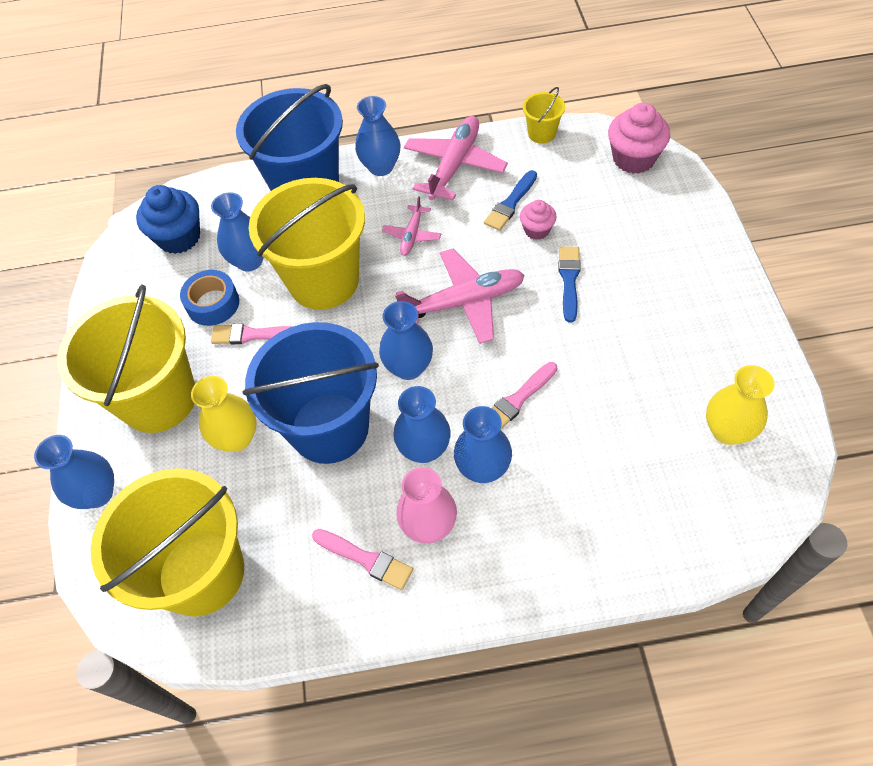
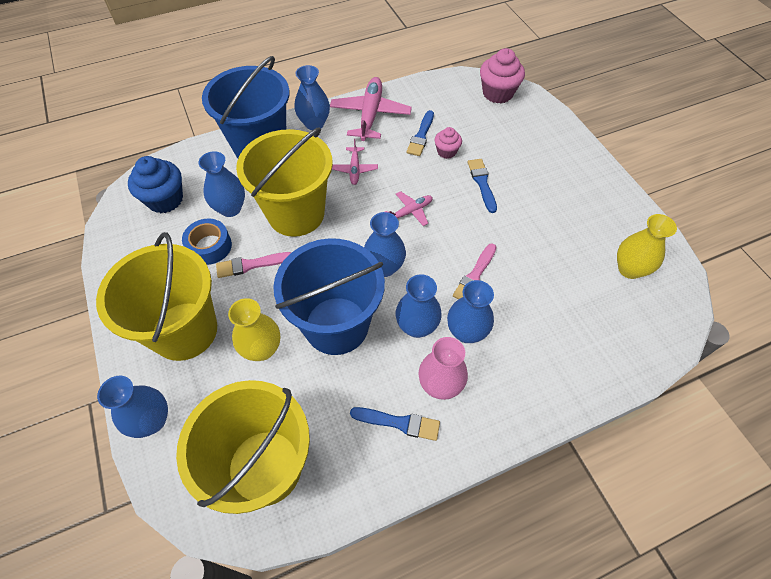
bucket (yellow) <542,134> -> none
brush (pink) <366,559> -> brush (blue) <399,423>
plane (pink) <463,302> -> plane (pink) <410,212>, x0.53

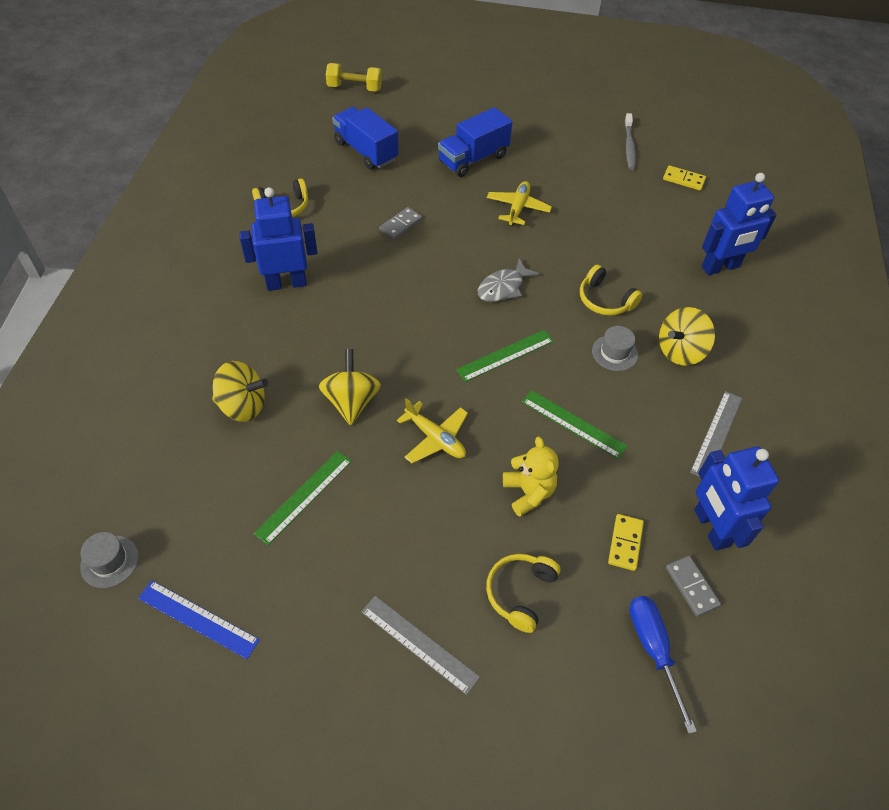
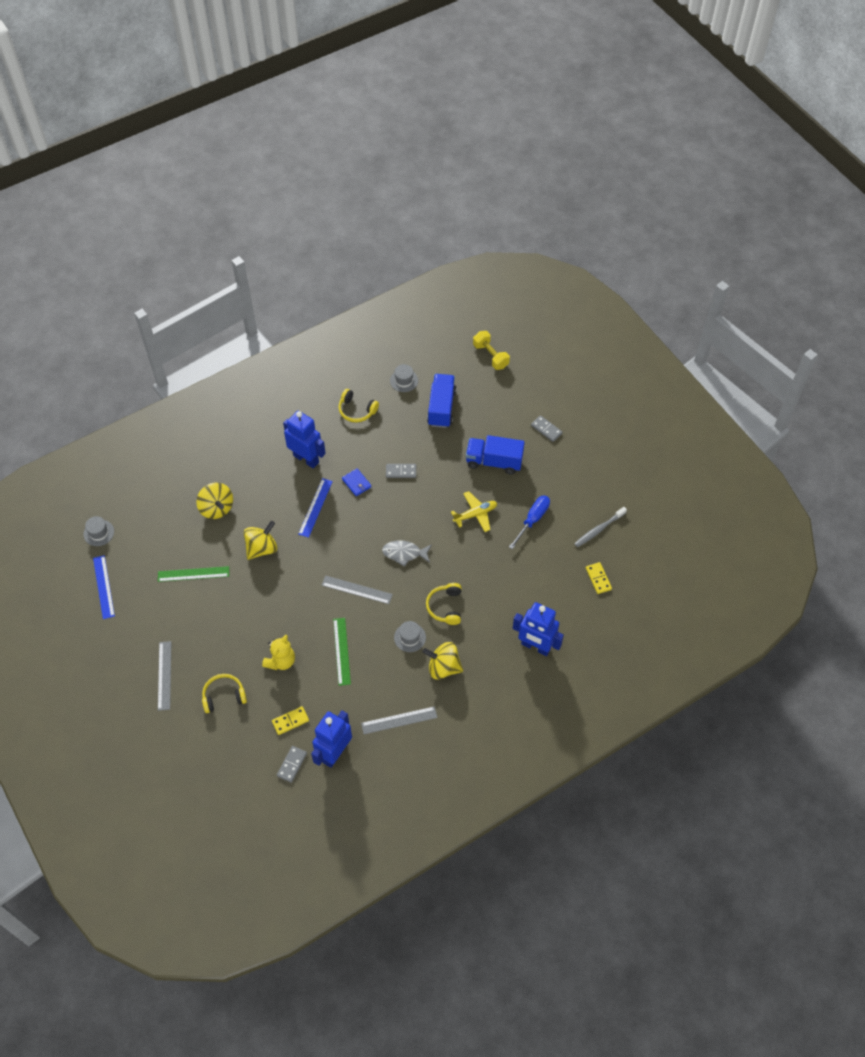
plane (yellow) <435,438> -> none
none -> ruler (blue) <315,507>
none -> wallet (blue) <356,483>
none -> hat (grey) <404,380>
none -> domino (grey) <546,429>
screwdriver (blue) <653,649> -> screwdriver (blue) <532,520>, move
ruler (green) <505,355> -> ruler (grey) <357,590>

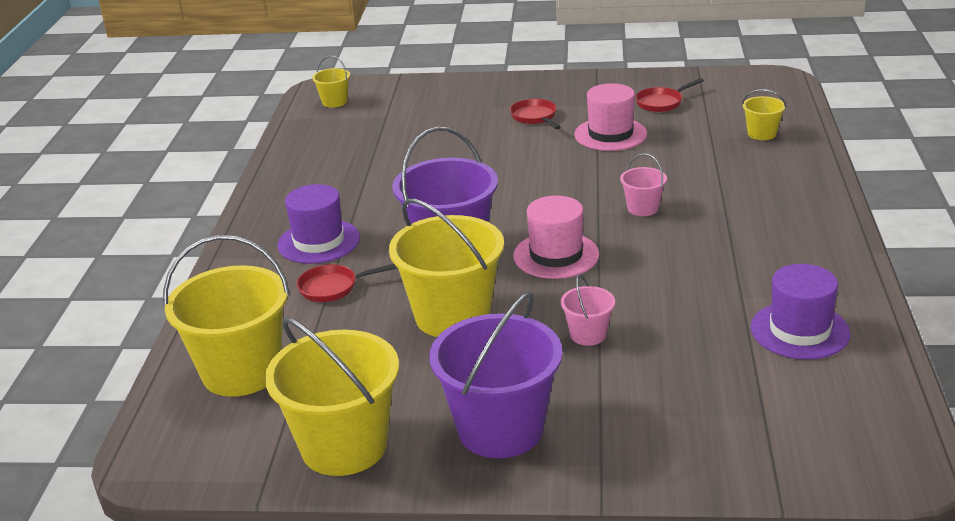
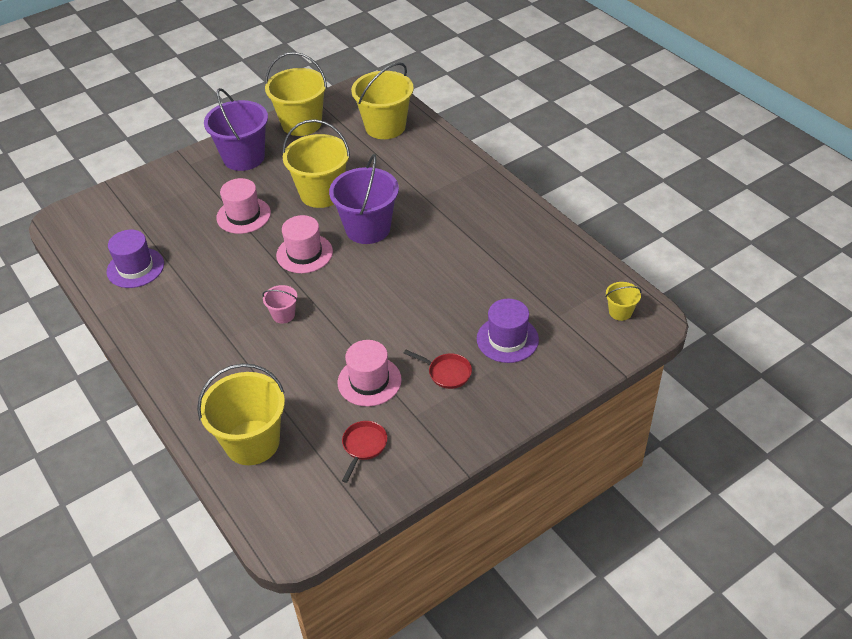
pan (red) <332,287> -> none
hat (purple) <319,242> -> hat (purple) <507,339>, move
bucket (pink) <588,334> -> hat (pink) <243,215>
bucket (yellow) <762,134> -> bucket (yellow) <252,442>, x2.15

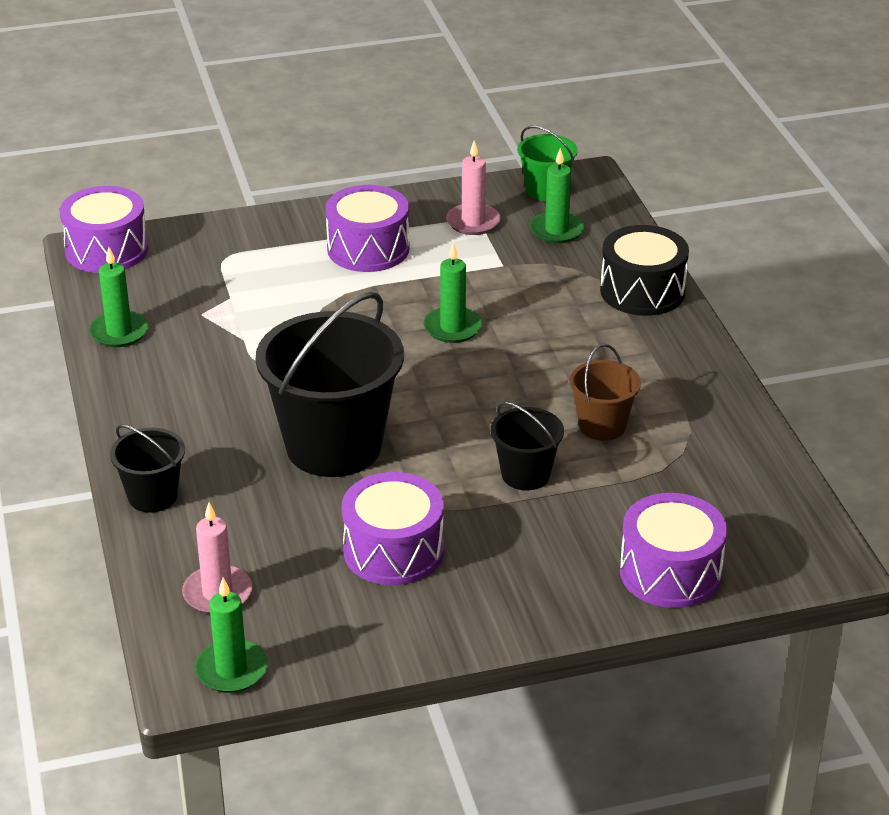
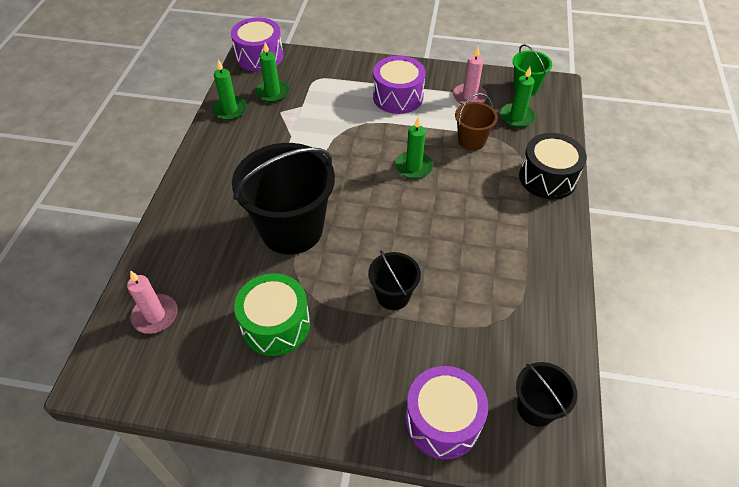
bucket (black) <152,496> -> bucket (black) <536,408>, move
candle (green) <231,670> -> candle (green) <273,92>, move
bucket (brown) <602,426> -> bucket (brown) <471,141>, move
drum (purple) <393,551> -> drum (green) <276,325>

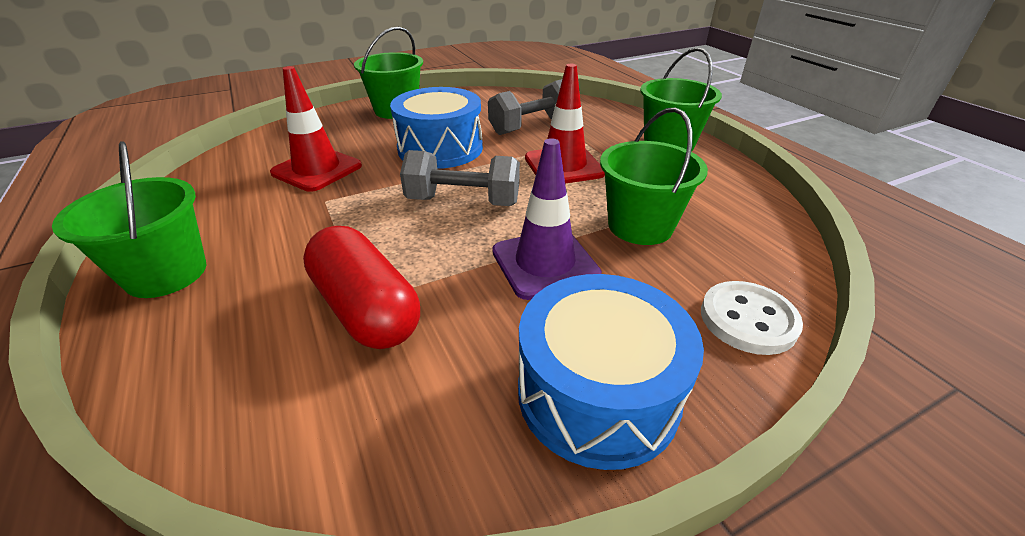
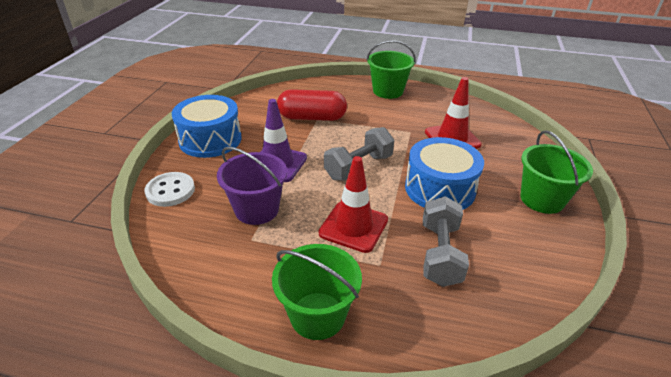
bucket (green) <640,226> -> bucket (purple) <257,209>

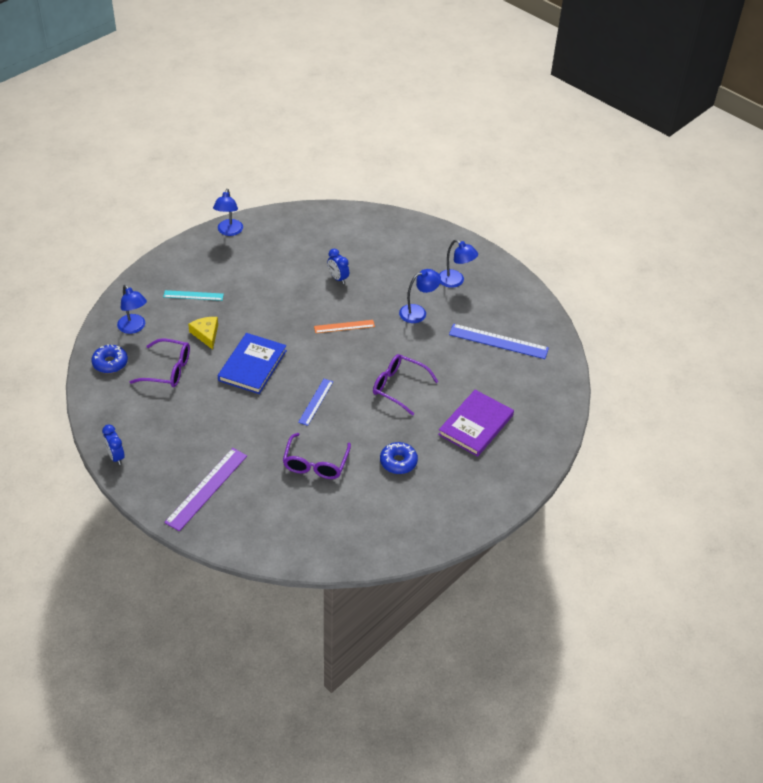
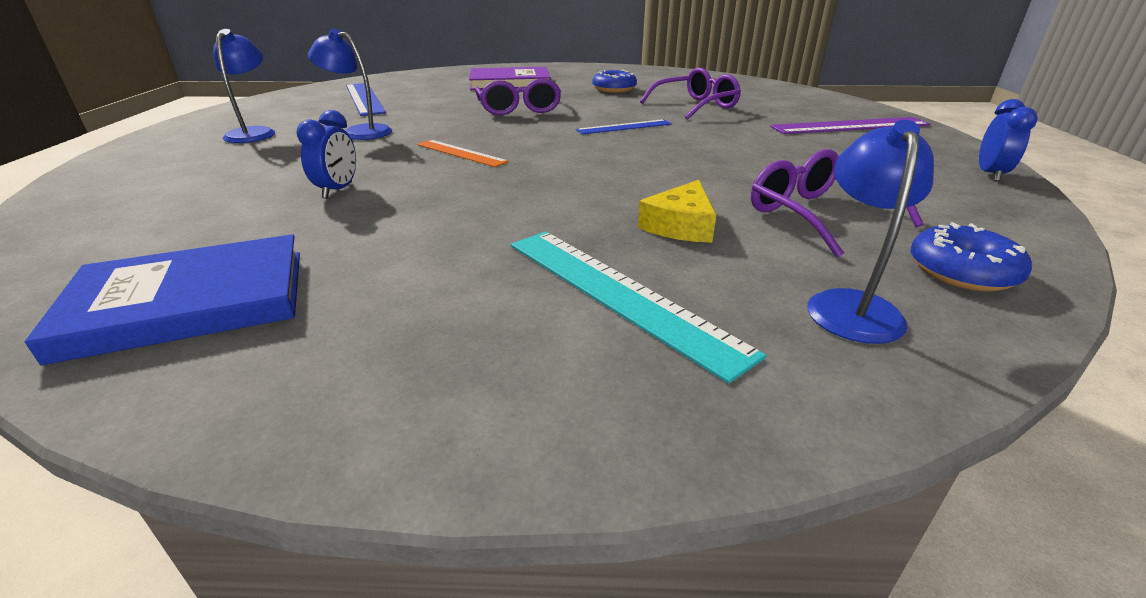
lamp (blue) <229,231> -> none
book (blue) <252,365> -> book (blue) <190,302>, move
ruler (turquoise) <193,295> -> ruler (turquoise) <618,293>, x1.64

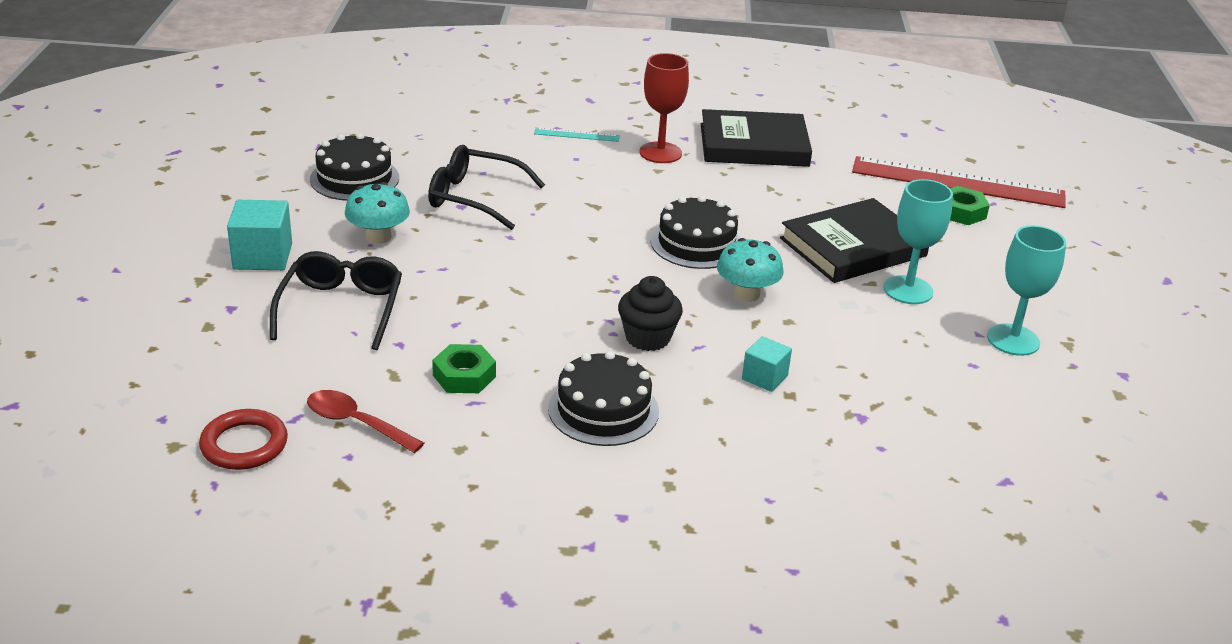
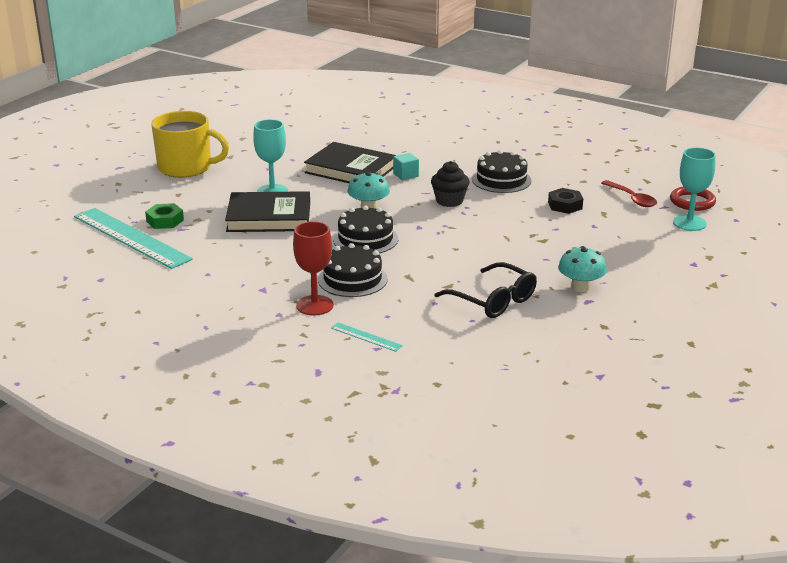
cube (turquoise) <263,256> -> none
glasses (black) <341,309> -> none
none -> mug (yellow) <186,167>
cake (black) <354,178> -> cake (black) <352,279>, move
book (black) <754,145> -> book (black) <350,169>, move
goblet (turquoise) <1013,340> -> goblet (turquoise) <689,223>, move
nut (green) <464,376> -> nut (black) <565,205>
ruler (red) <957,182> -> ruler (turquoise) <131,237>

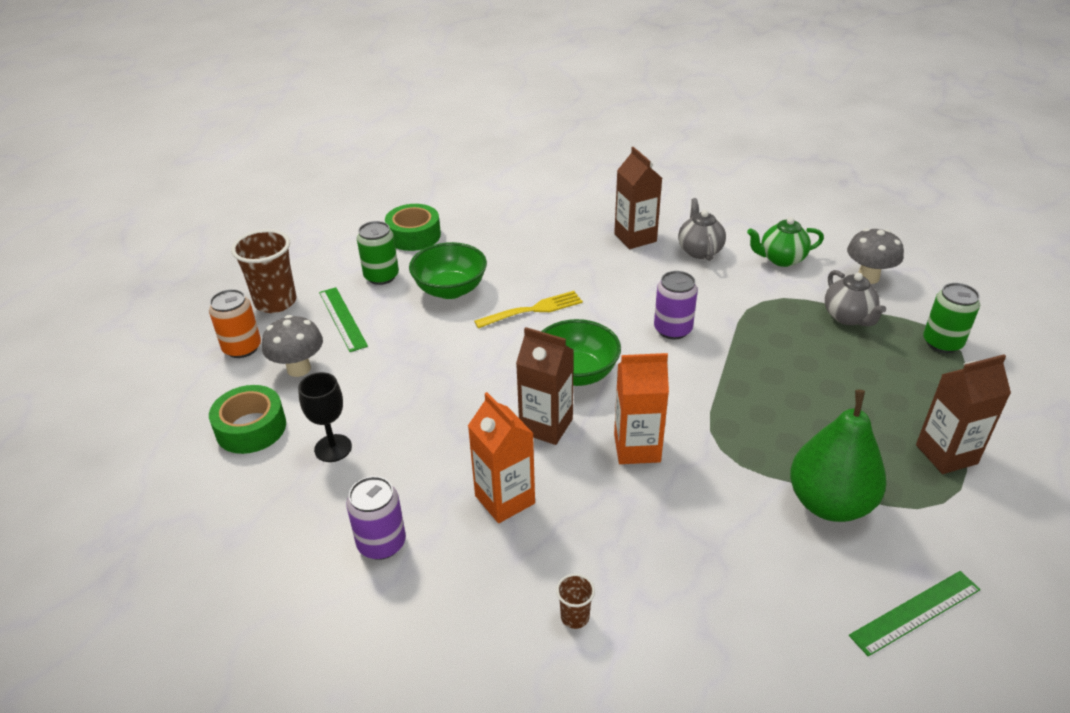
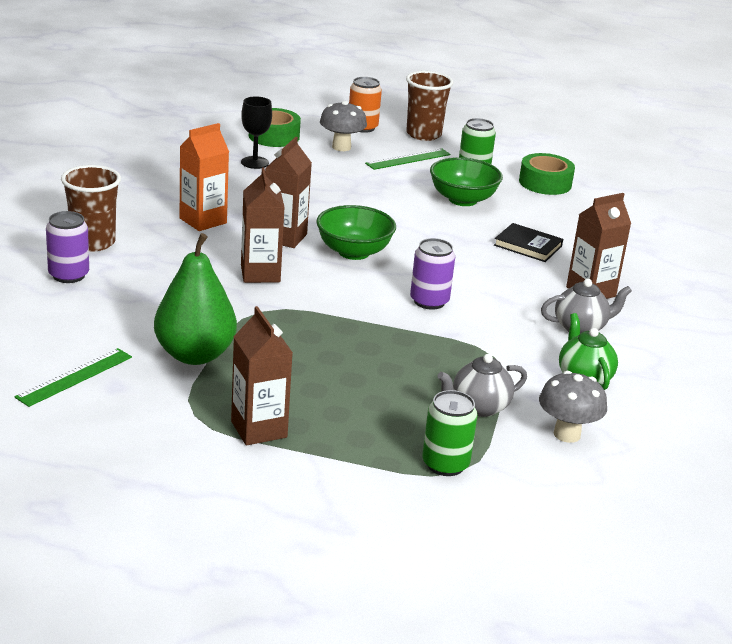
fork (yellow) <532,310> -> none
none -> book (black) <528,246>
can (purple) <381,543> -> can (purple) <68,275>, move
carton (orange) <637,448> -> carton (brown) <260,274>
ruler (green) <915,612> -> ruler (green) <75,377>, 75 degrees clockwise
cup (brown) <575,617> -> cup (brown) <93,242>, x2.13

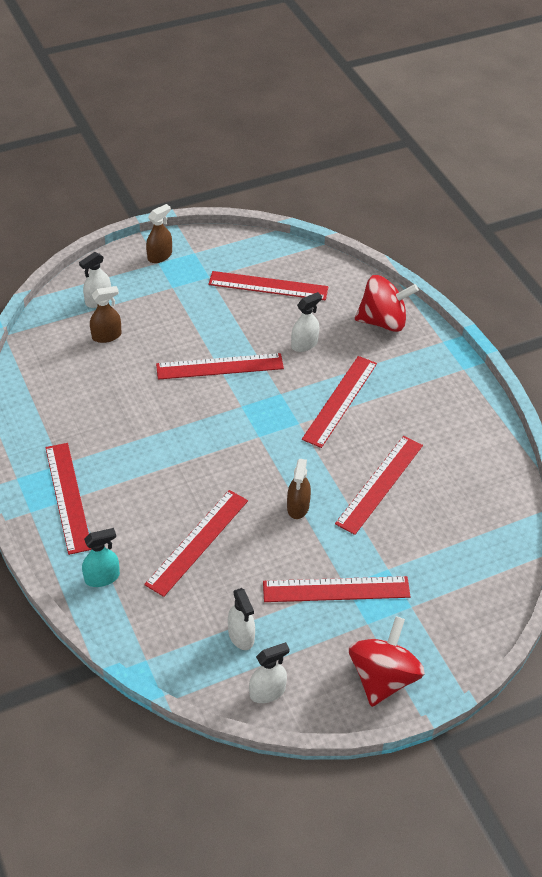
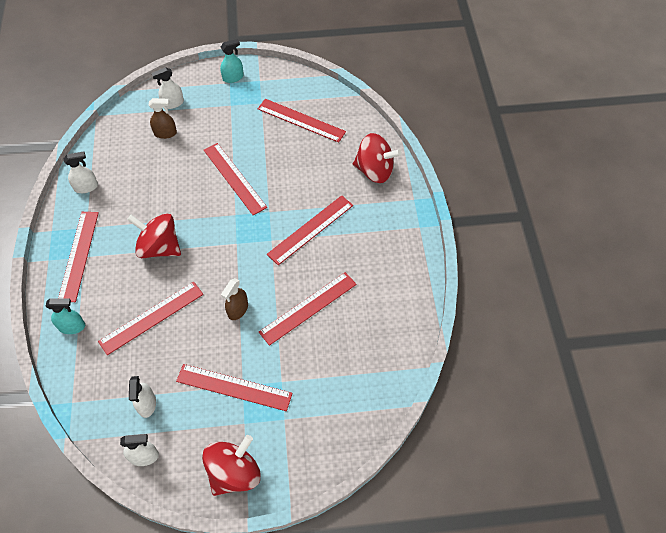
none -> spinning top (red) <159,247>
spray bottle (white) <304,344> -> spray bottle (white) <86,187>, move
spray bottle (brown) <159,256> -> spray bottle (turquoise) <233,77>
ruler (red) <220,366> -> ruler (red) <234,178>, 45 degrees clockwise

